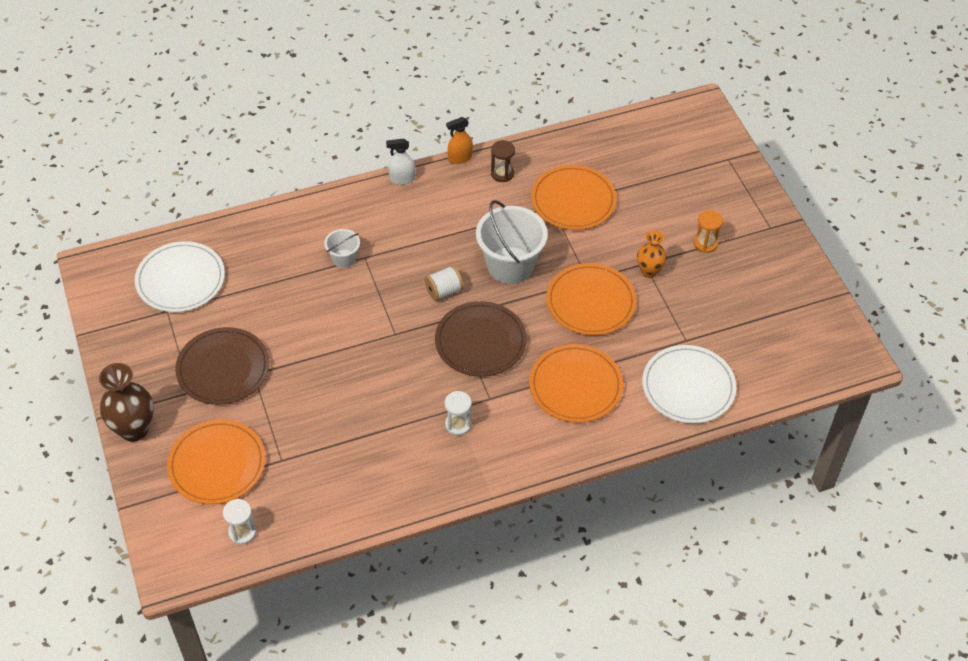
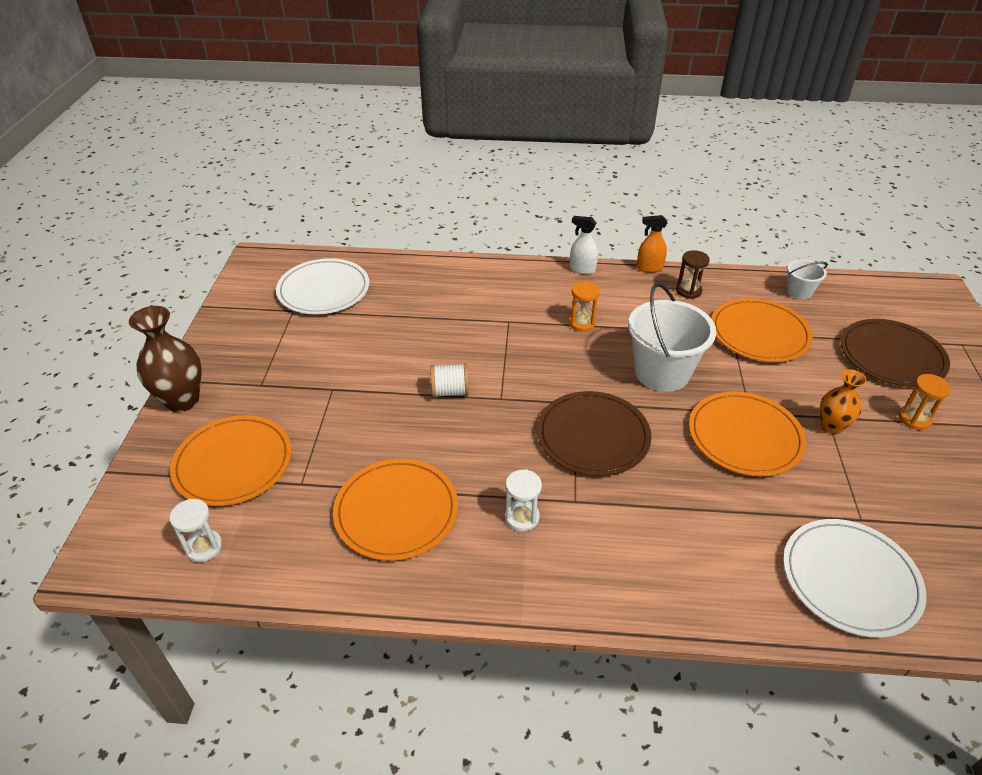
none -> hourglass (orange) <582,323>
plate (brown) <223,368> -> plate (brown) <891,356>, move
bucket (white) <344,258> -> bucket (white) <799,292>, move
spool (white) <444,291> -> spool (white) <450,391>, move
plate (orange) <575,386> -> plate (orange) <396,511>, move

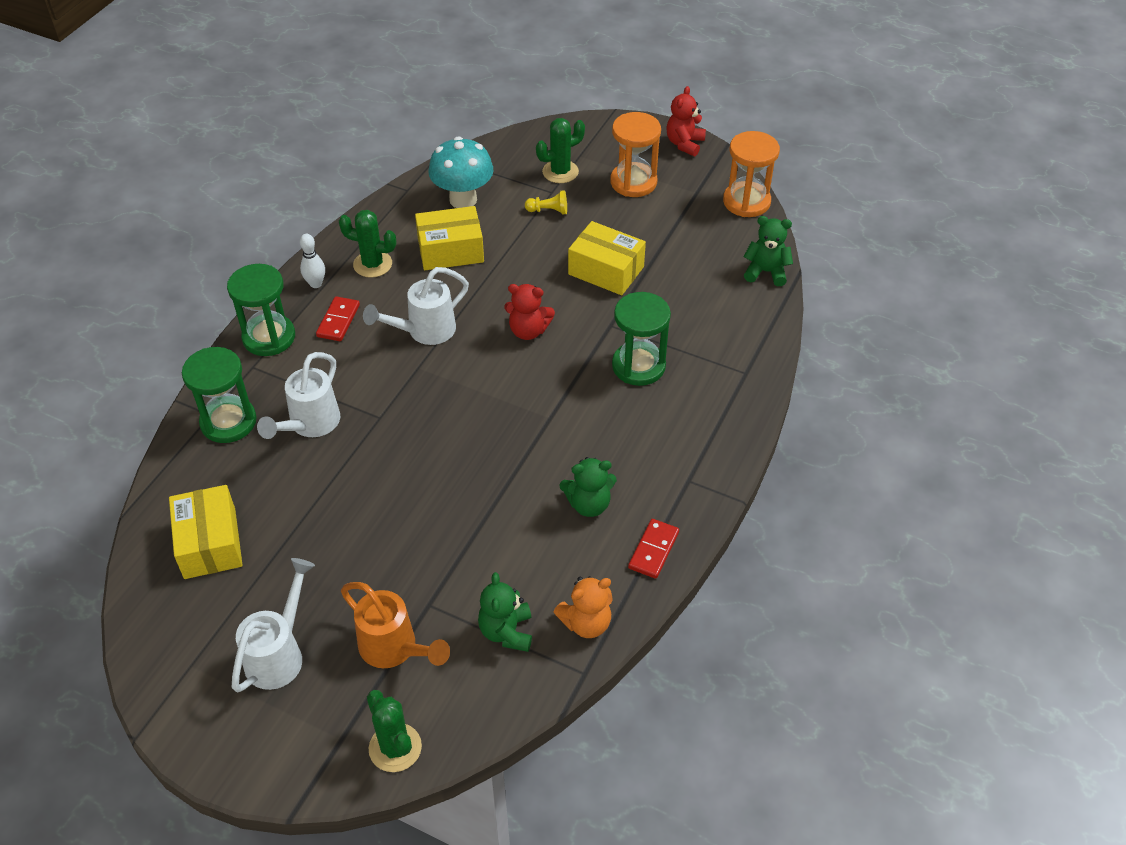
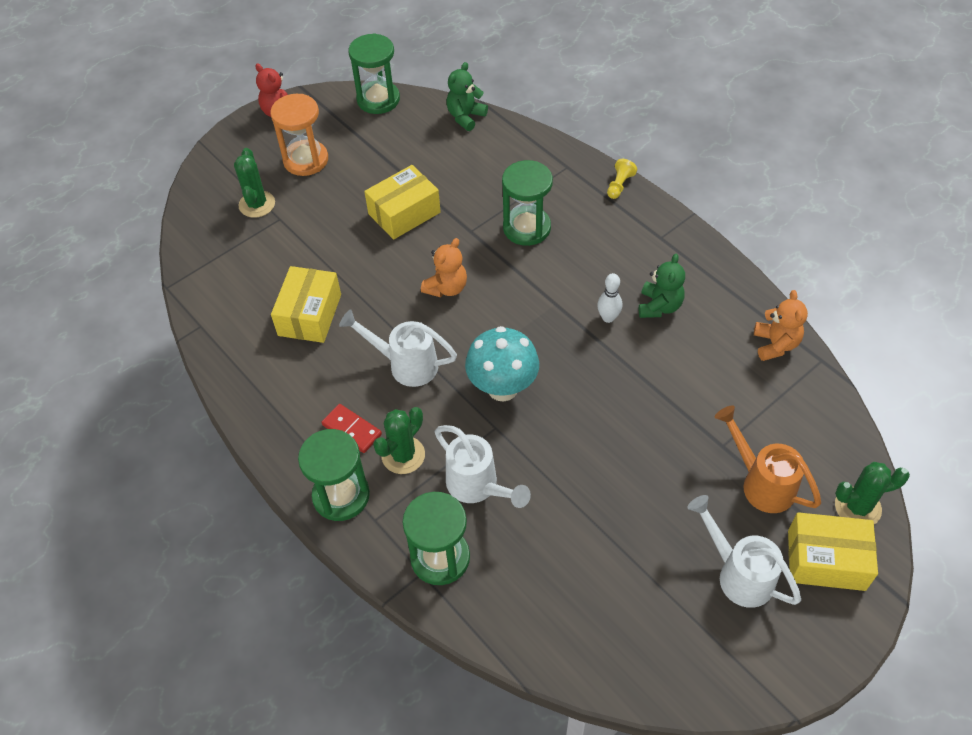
teddy bear (green) <506,632> -> none
domino (red) <653,550> -> none
box (yellow) <210,543> -> box (yellow) <826,560>, move
bowling pin (white) <316,284> -> bowling pin (white) <608,317>, move
cactus (green) <372,264> -> cactus (green) <403,455>, move
mushroom (turquoise) <463,200> -> mushroom (turquoise) <502,388>, move
pawn (yellow) <548,211> -> pawn (yellow) <619,185>, move
teddy bear (red) <528,331> -> teddy bear (orange) <446,288>
hourglass (orange) <746,202> -> hourglass (green) <378,99>
watering can (orange) <395,649> -> watering can (orange) <761,482>, 105 degrees counterclockwise
watering can (white) <424,331> -> watering can (white) <405,364>, 120 degrees clockwise

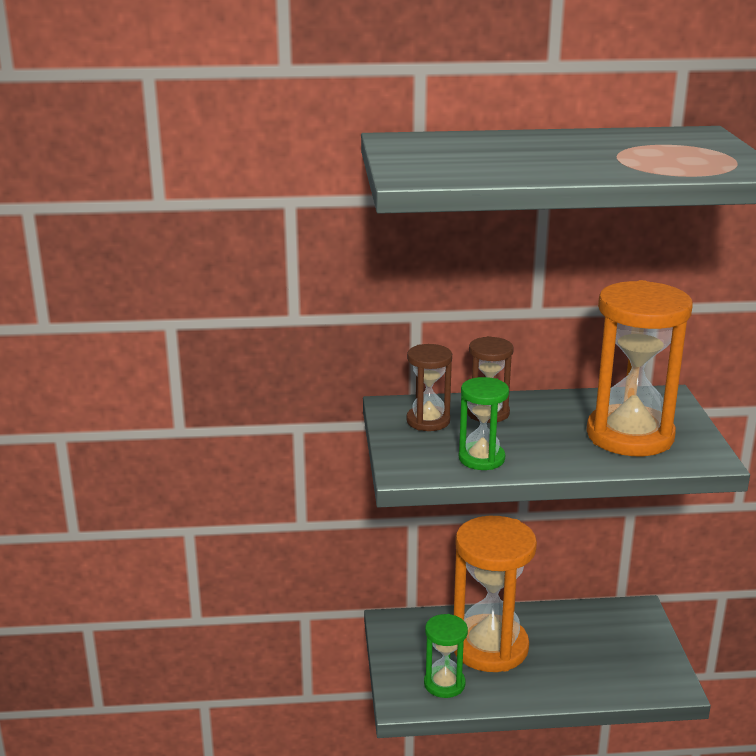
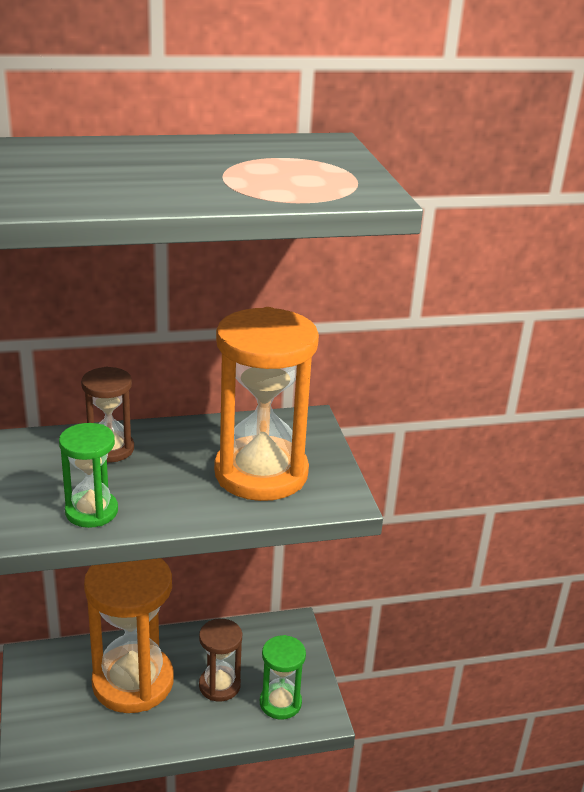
hourglass (brown) <428,421> -> hourglass (brown) <219,685>, move
hourglass (green) <444,684> -> hourglass (green) <280,703>, move

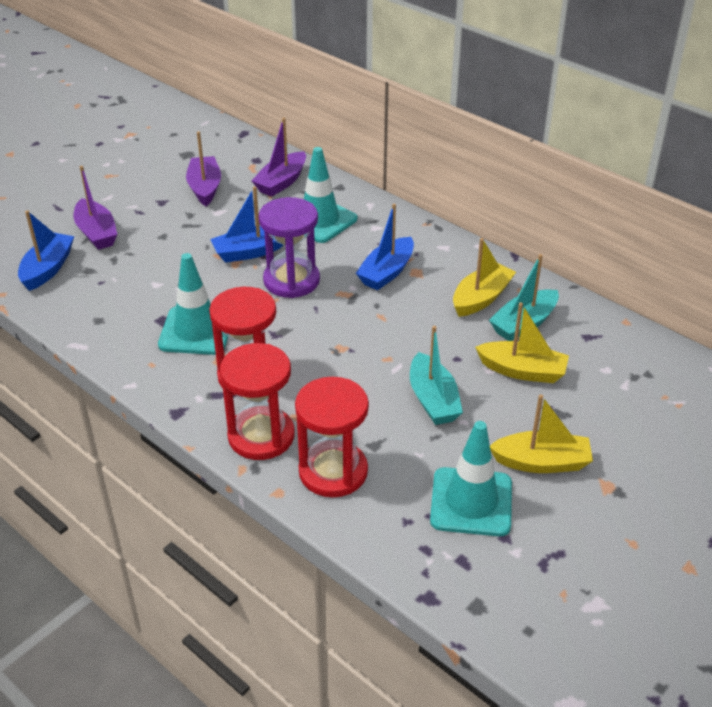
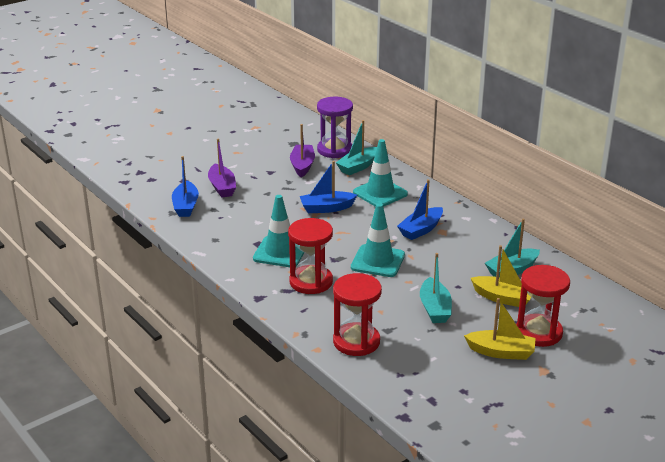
boat (yellow) <481,298> -> none
hourglass (red) <261,436> -> hourglass (red) <538,332>, move
hourglass (purple) <291,280> -> hourglass (purple) <334,150>, move
traffic cone (turquoise) <471,502> -> traffic cone (turquoise) <378,261>, move
boat (purple) <281,182> -> boat (turquoise) <358,167>
boat (blue) <48,269> -> boat (blue) <185,206>, 150 degrees clockwise

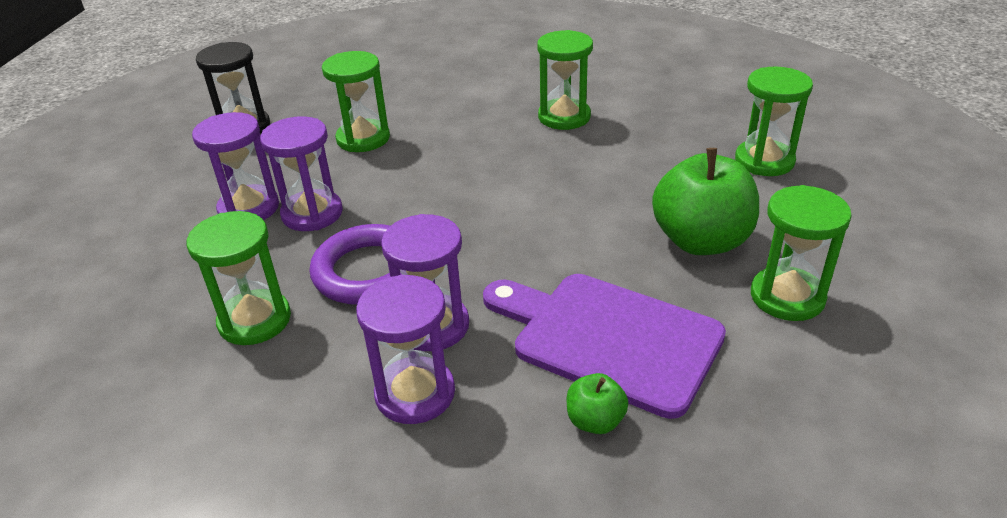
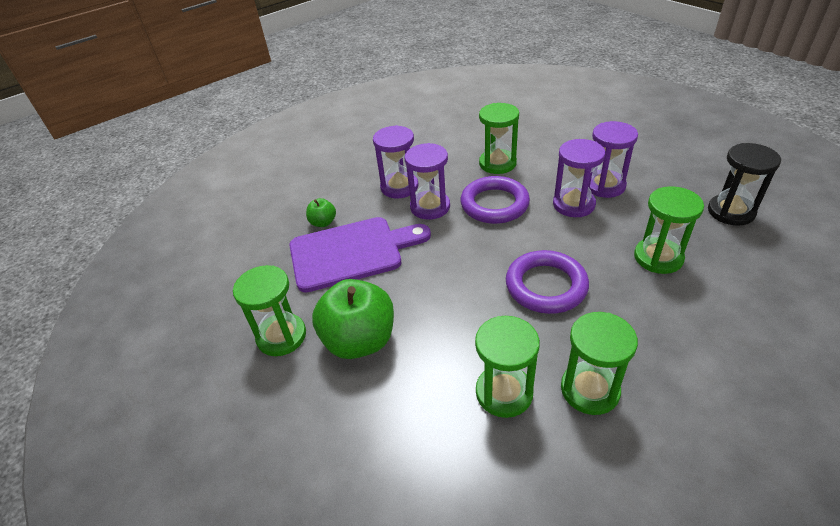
none -> ring (purple) <546,286>
hourglass (green) <764,161> -> hourglass (green) <504,392>, move

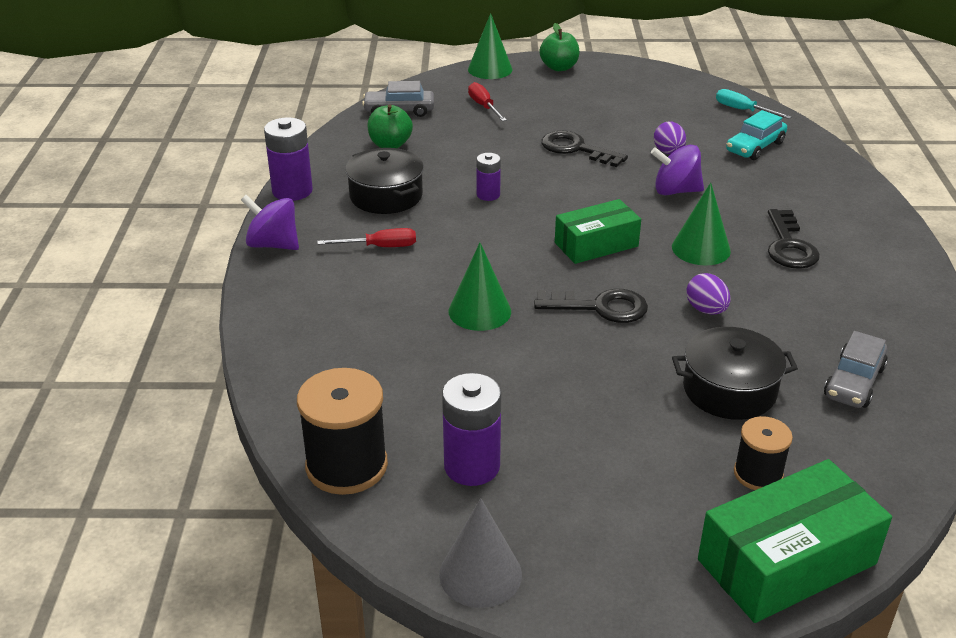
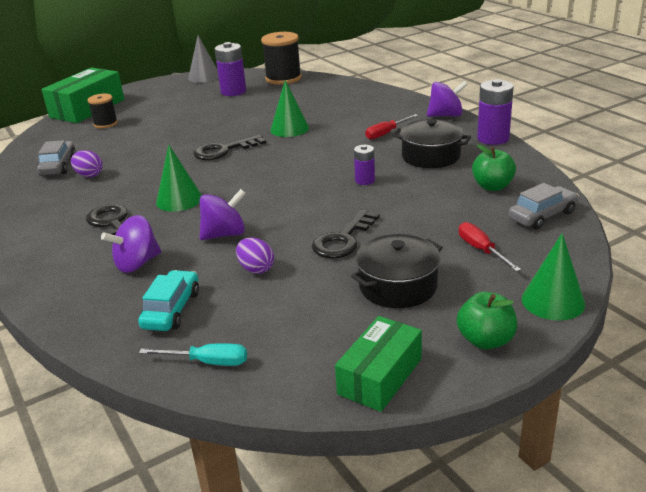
none -> spinning top (purple) <137,263>
box (green) <596,244> -> box (green) <380,376>, move
pot (black) <729,390> -> pot (black) <398,286>, move
egg (purple) <706,310> -> egg (purple) <89,175>, move
screwdriver (red) <484,106> -> screwdriver (red) <481,250>, 150 degrees counterclockwise
key (black) <576,149> -> key (black) <343,240>, 120 degrees clockwise

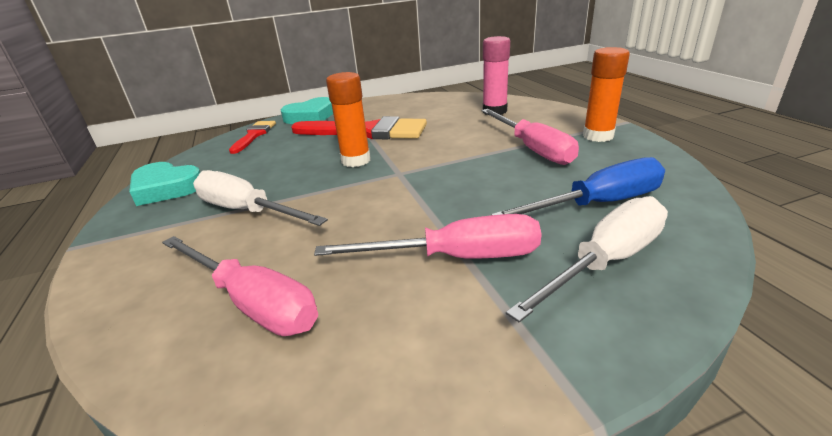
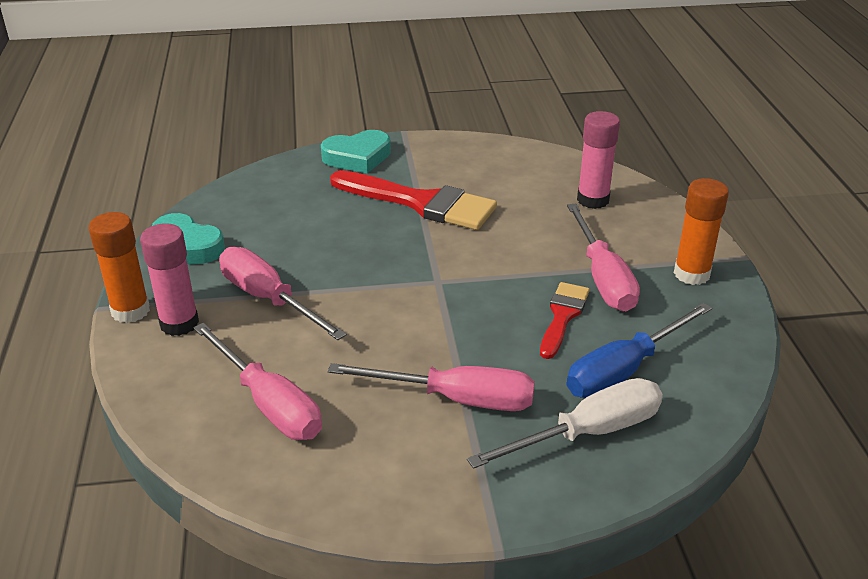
none -> glue stick (pink) <179,323>
brush (red) <254,135> -> brush (red) <562,316>, move
glue stick (orange) <356,160> -> glue stick (orange) <130,311>, move
screwdriver (white) <246,211> -> screwdriver (pink) <268,299>
screwdriver (blue) <598,204> -> screwdriver (blue) <624,370>, 150 degrees clockwise

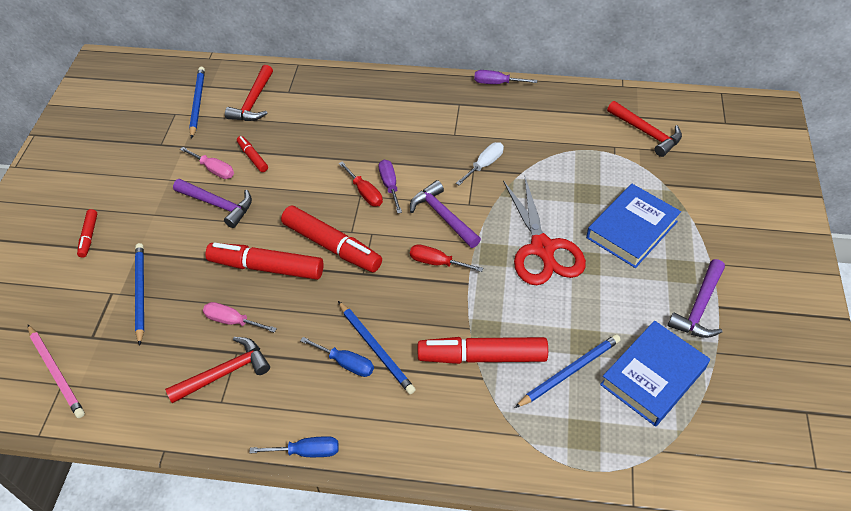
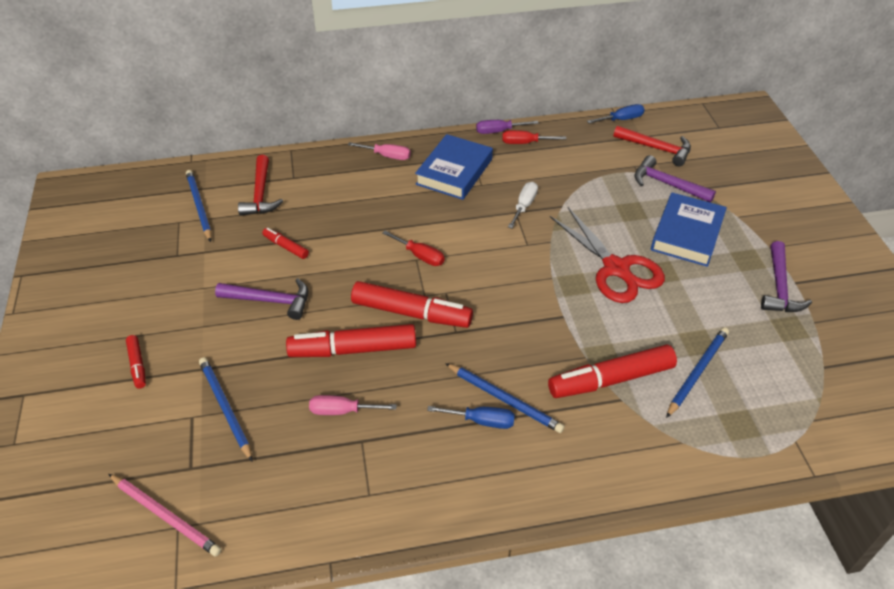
hammer (red) <225,372> -> none
screwdriver (purple) <390,185> -> none
screwdriver (pink) <214,170> -> screwdriver (pink) <387,156>, move
screwdriver (blue) <307,451> -> screwdriver (blue) <621,119>, move
hammer (purple) <443,216> -> hammer (purple) <667,184>, move
screwdriver (red) <437,262> -> screwdriver (red) <525,143>, move
book (blue) <653,376> -> book (blue) <454,171>, move

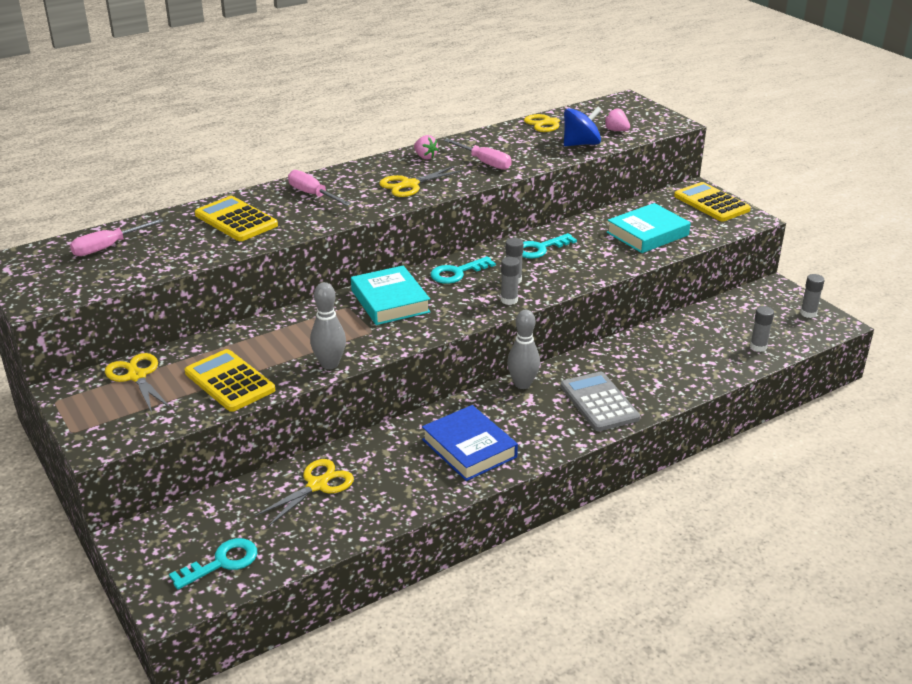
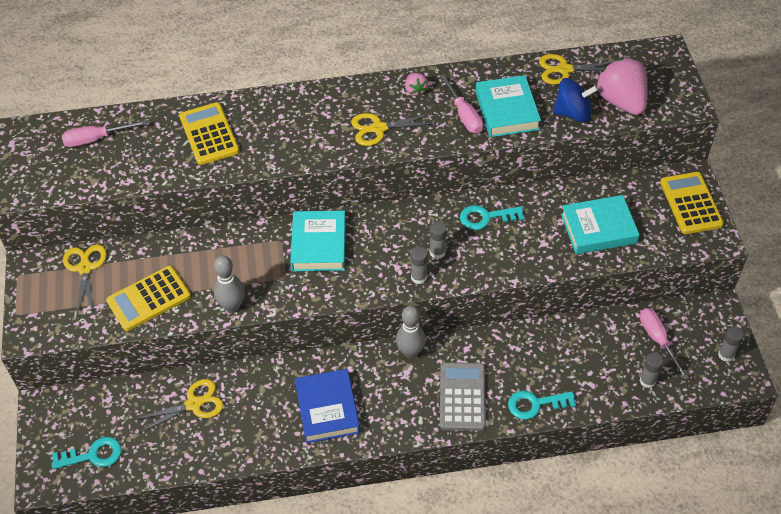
none -> book (turquoise) <507,110>
screwdriver (pink) <312,195> -> screwdriver (pink) <657,340>, move
key (turquoise) <457,273> -> key (turquoise) <535,404>, move
calculator (yellow) <229,381> -> calculator (yellow) <149,299>, 105 degrees counterclockwise
strawberry (pink) <616,130> -> strawberry (pink) <621,101>, x2.13

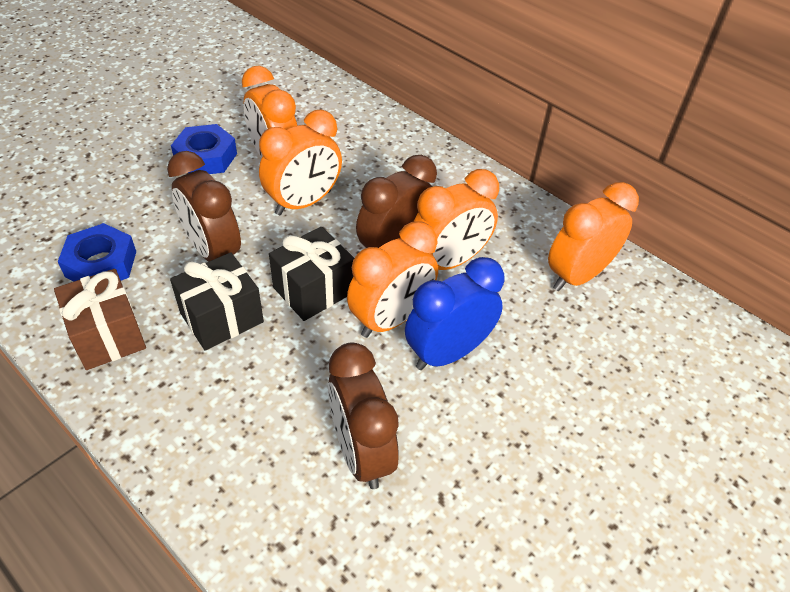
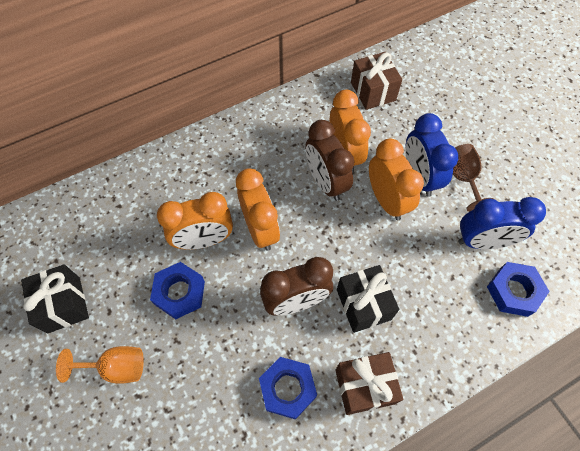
none -> goblet (orange) <116,367>
none -> goblet (brown) <463,178>
none -> nut (blue) <514,291>
gift (black) <313,290> -> gift (black) <64,304>, move
clock (orange) <577,276> -> gift (brown) <373,91>
clock (brown) <361,452> -> clock (blue) <483,241>

